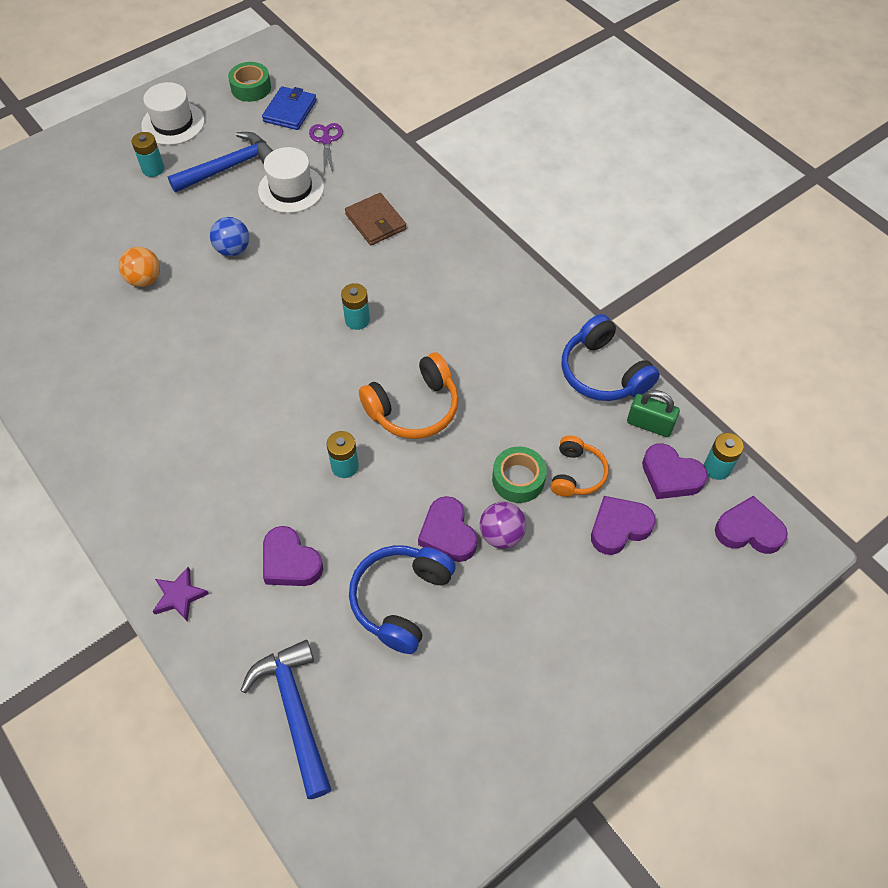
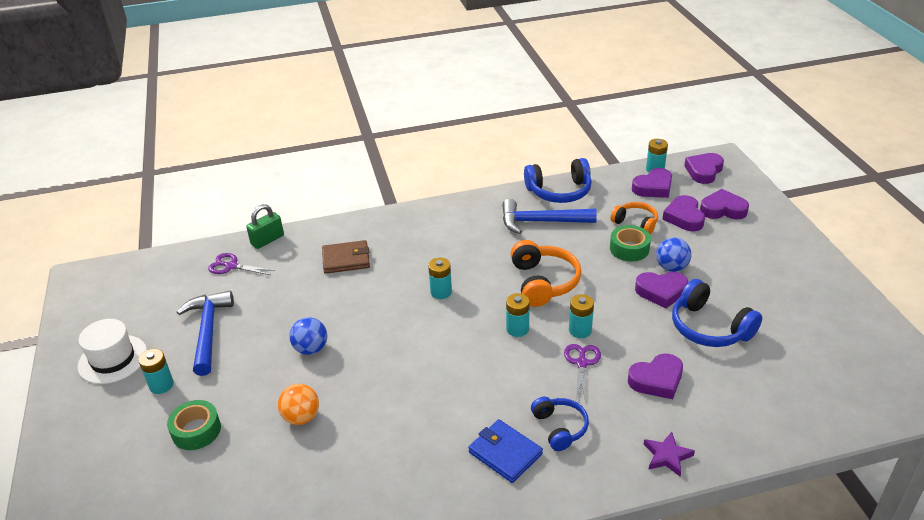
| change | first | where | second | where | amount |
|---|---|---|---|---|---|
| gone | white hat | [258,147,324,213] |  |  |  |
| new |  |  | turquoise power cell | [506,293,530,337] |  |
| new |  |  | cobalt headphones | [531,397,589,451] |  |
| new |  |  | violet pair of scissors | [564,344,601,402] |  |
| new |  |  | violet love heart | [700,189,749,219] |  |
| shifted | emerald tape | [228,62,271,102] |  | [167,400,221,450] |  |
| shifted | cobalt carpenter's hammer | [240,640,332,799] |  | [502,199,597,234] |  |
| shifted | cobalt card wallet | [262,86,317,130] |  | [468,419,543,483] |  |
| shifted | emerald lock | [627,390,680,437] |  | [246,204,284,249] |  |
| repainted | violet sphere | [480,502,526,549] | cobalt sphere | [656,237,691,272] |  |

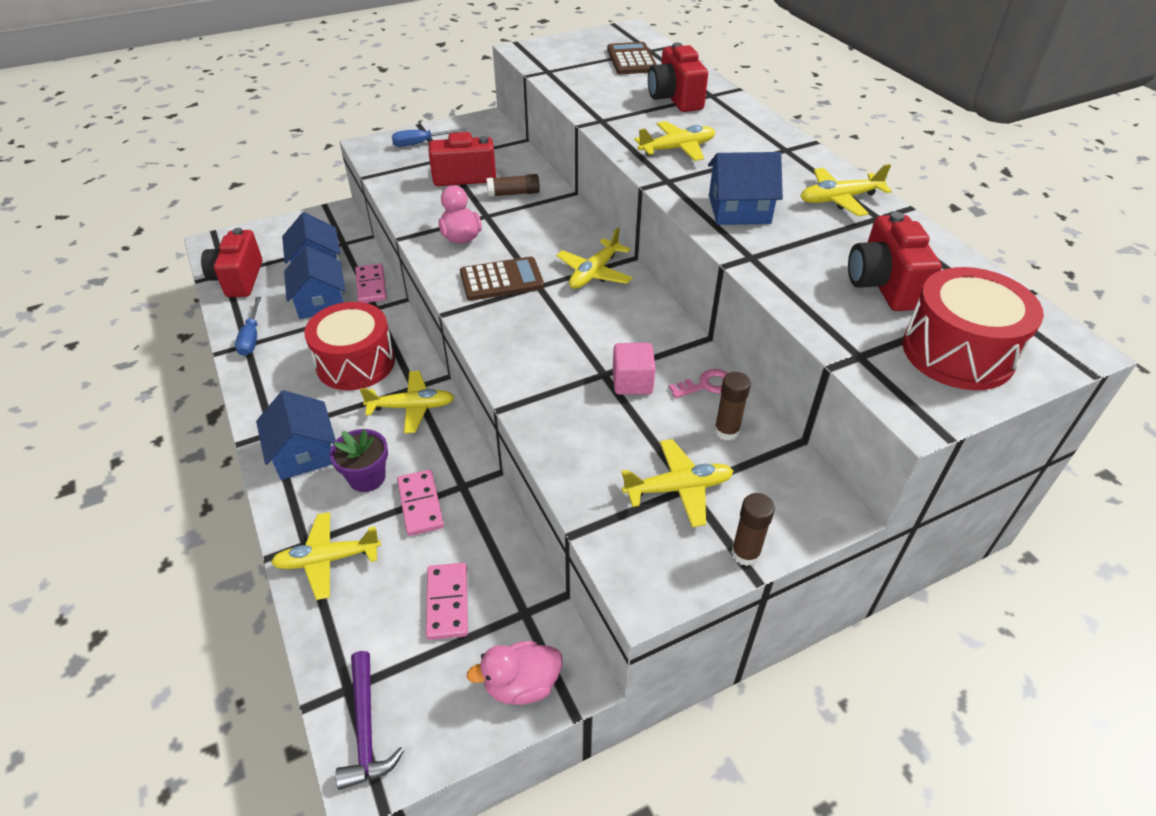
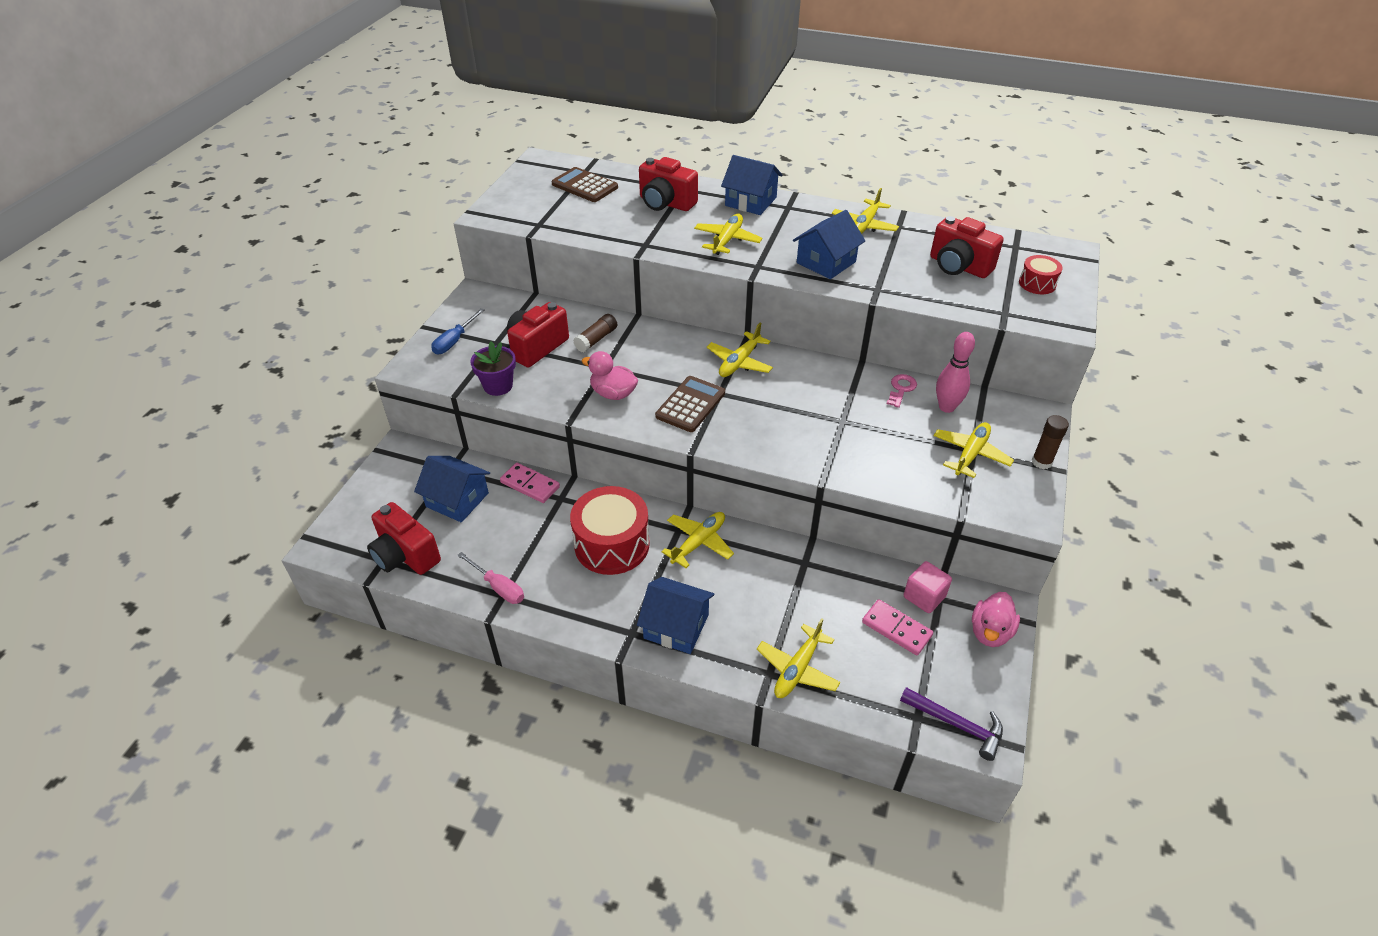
| change | first | where | second | where | amount |
|---|---|---|---|---|---|
| gone | pink domino piece | [397,470,444,536] |  |  |  |
| shifted | cobalt toy house | [284,246,345,319] |  | [721,155,783,215] |  |
| shifted | violet plant pot | [330,429,388,492] |  | [470,341,516,396] |  |
| shifted | pink block | [613,343,656,395] |  | [904,561,952,613] |  |
| swapped | brown stick of glue | [714,372,751,441] | pink skittle | [936,332,975,413] |  |
| repainted | cobalt screwdriver | [235,297,261,356] | pink screwdriver | [457,552,524,604] |  |
| rotated | golden toy plane | [556,227,633,289] |  | [707,323,773,377] | 45 degrees clockwise |
| scaled | scarlet toy drum | [902,267,1044,390] |  | [1019,255,1063,294] | x0.51 |

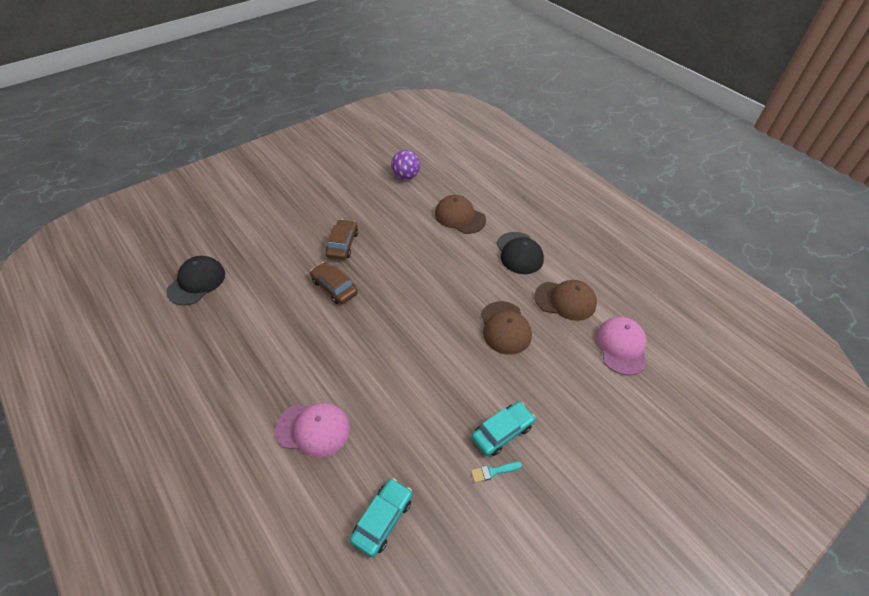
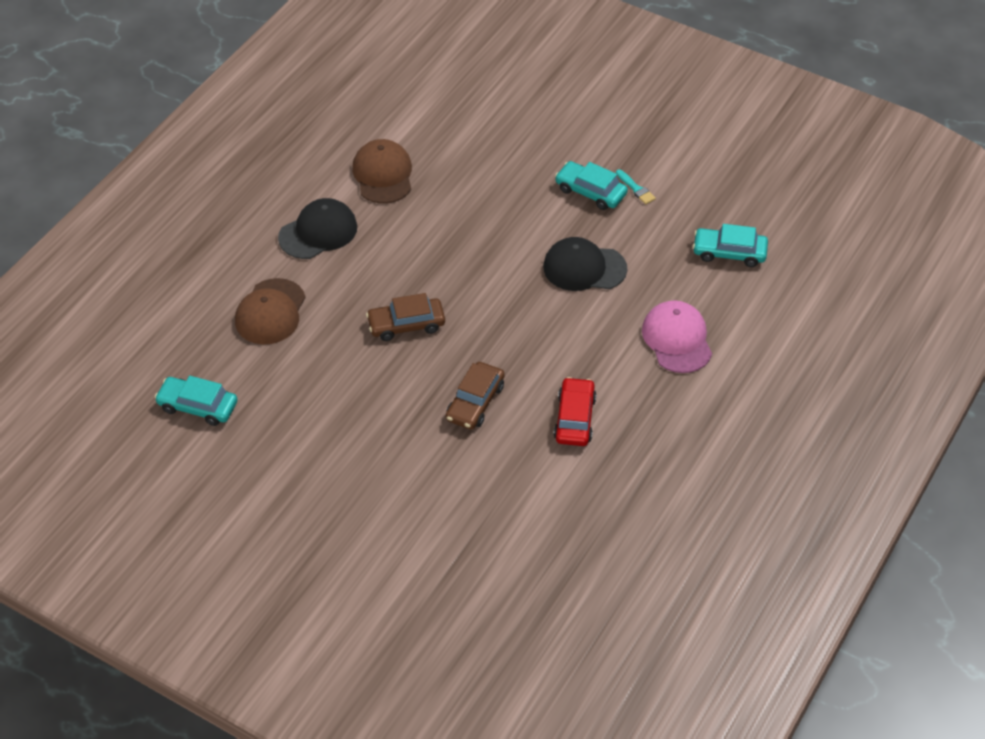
| change | first | where | second | where | amount |
|---|---|---|---|---|---|
| gone | brown peaked cap | [481,301,532,355] |  |  |  |
| gone | pink peaked cap | [596,317,647,375] |  |  |  |
| new |  |  | scarlet car | [554,377,597,446] |  |
| shifted | black peaked cap | [166,256,225,305] |  | [543,237,627,291] |  |
| shifted | brown car | [326,219,358,260] |  | [366,293,445,341] |  |
| swapped | violet sphere | [391,150,420,180] | turquoise car | [155,376,238,426] |  |

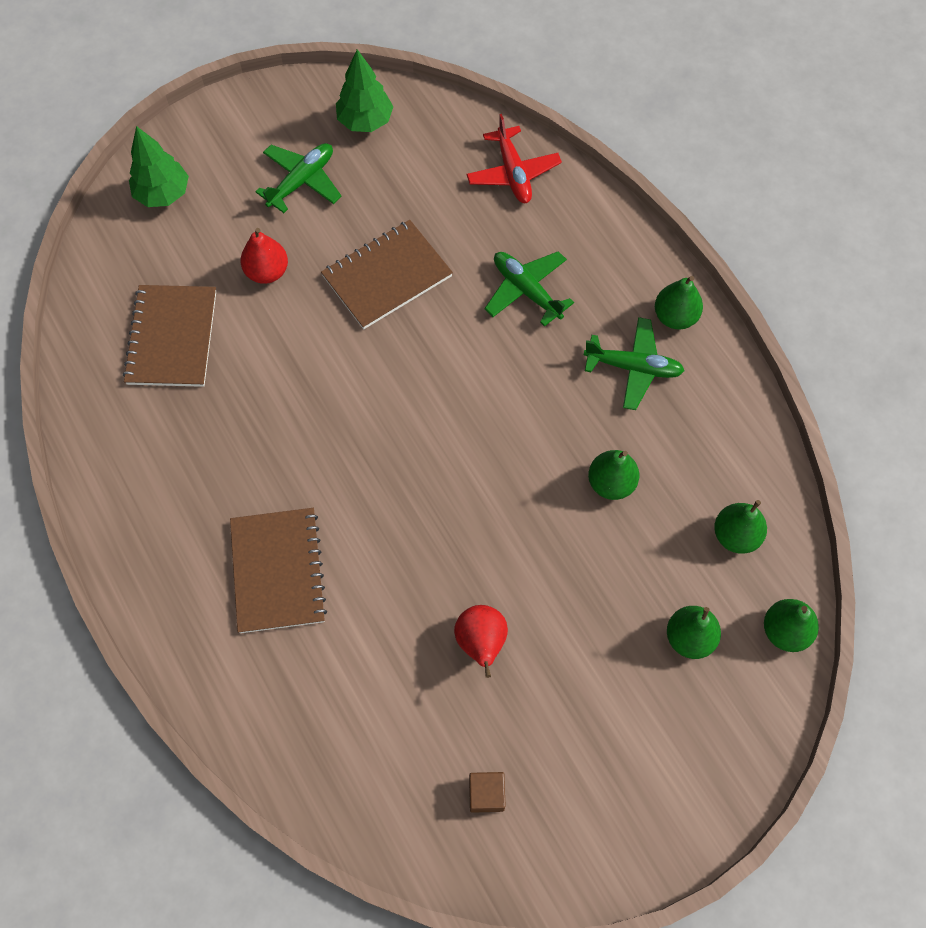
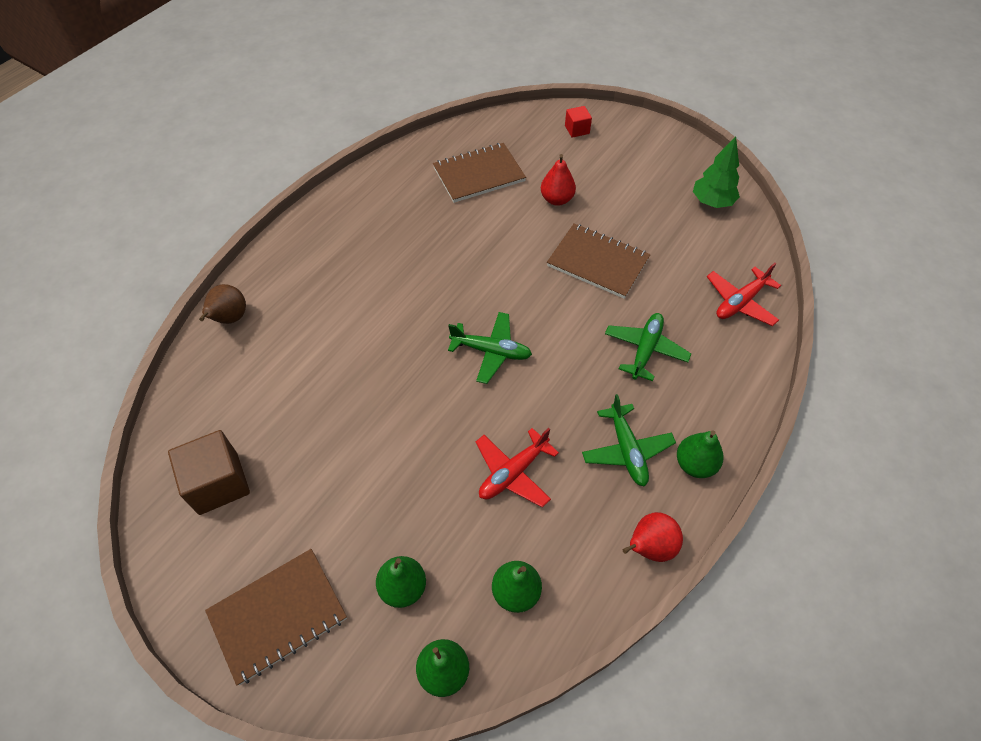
| change | first | where | second | where | amount |
|---|---|---|---|---|---|
| new |  |  | brown toy pear | [199,284,246,324] |  |
| shifted | brown notebook | [230,508,327,633] |  | [205,549,347,685] |  |
| shifted | emerald toy plane | [255,143,342,213] |  | [448,312,532,384] |  |
| shifted | scarlet toy pear | [454,605,508,678] |  | [623,512,683,562] |  |
| swapped | emerald toy tree | [129,126,189,207] | scarlet block | [565,106,592,138] |  |
| swapped | emerald toy pear | [588,450,639,500] | scarlet toy plane | [476,428,559,507] |  |
| scaled | brown block | [469,772,505,813] |  | [168,430,250,515] | x1.87 |

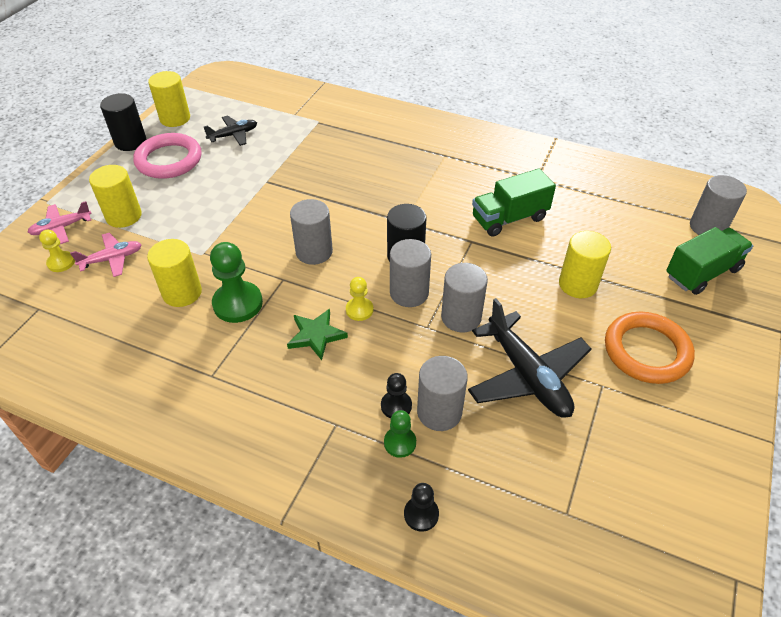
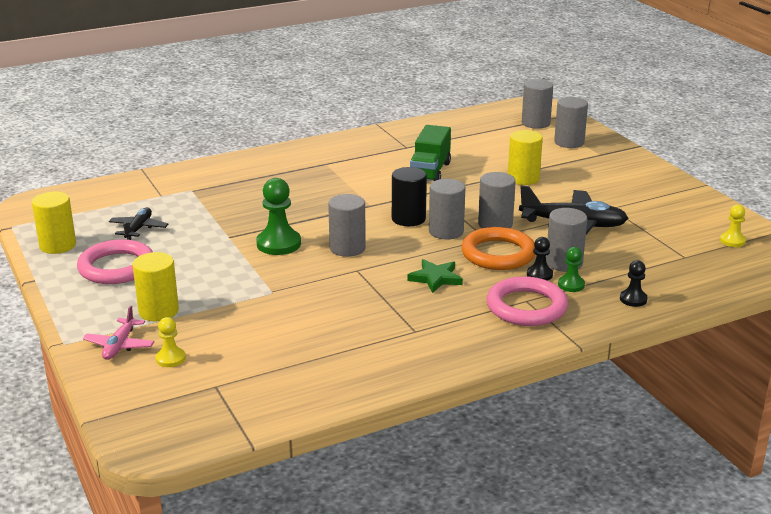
| change | first | where | second | where | amount |
|---|---|---|---|---|---|
| gone | pink toy plane | [70,232,142,277] |  |  |  |
| gone | black solid cylinder | [100,93,146,151] |  |  |  |
| gone | golden solid cylinder | [147,239,202,307] |  |  |  |
| new |  |  | pink ring | [487,276,568,326] |  |
| shifted | emerald pawn | [210,242,263,323] |  | [256,178,301,255] |  |
| shifted | golden pawn | [346,277,373,321] |  | [720,205,746,247] |  |
| shifted | bright orange ring | [605,311,695,384] |  | [461,227,535,270] |  |
| swapped | emerald toy truck | [666,227,753,295] | gray solid cylinder | [554,97,588,148] |  |

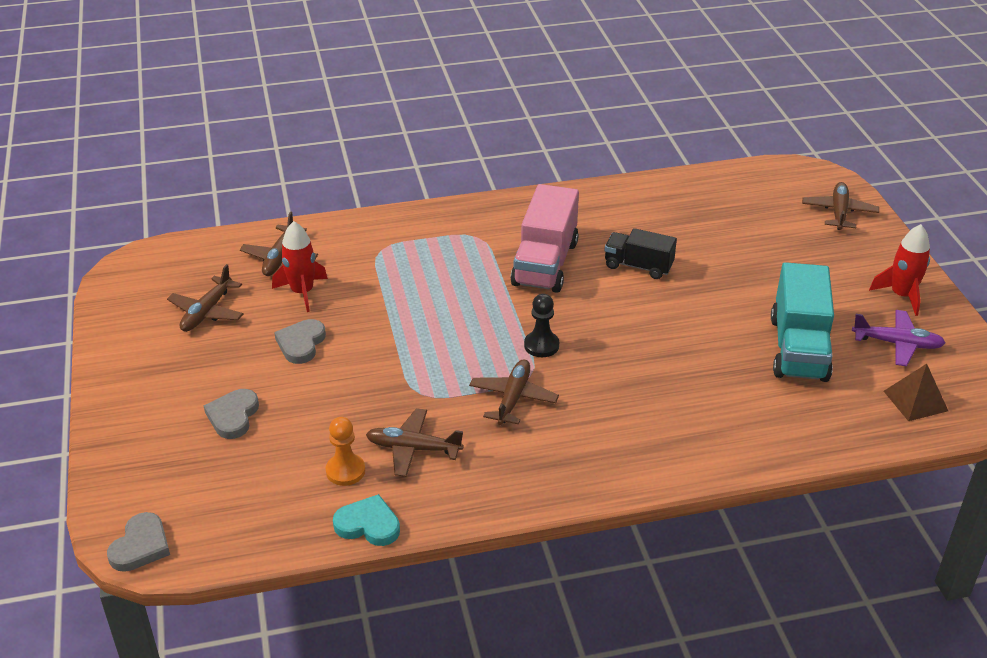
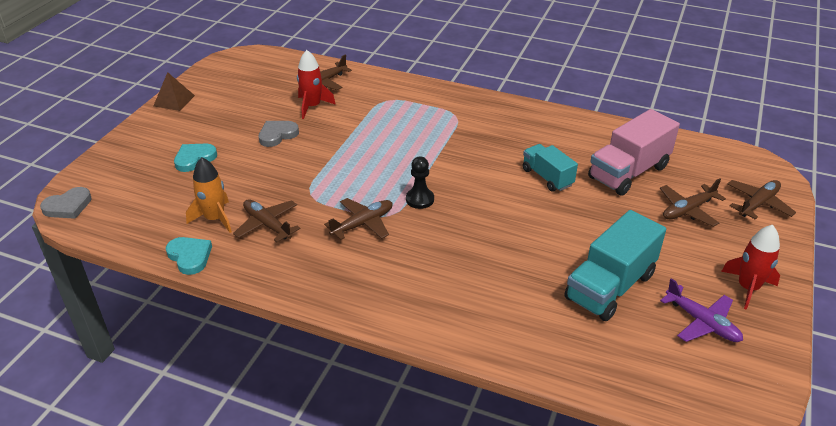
| change | first | where | second | where | amount |
|---|---|---|---|---|---|
| shifted | brown toy plane | [167,264,244,332] |  | [660,178,726,227] |  |
| shifted | pink toy truck | [511,184,579,293] |  | [588,109,680,196] |  |
| shifted | brown pyramid shape | [884,364,948,421] |  | [154,72,195,111] |  |
| swapped | bright orange pawn | [326,417,365,486] | bright orange toy rocket | [186,157,232,233] |  |
| repainted | gray love heart | [204,389,259,439] | turquoise love heart | [174,144,217,172] |  |
| repainted | black toy truck | [604,228,677,279] | turquoise toy truck | [523,144,578,191] |  |

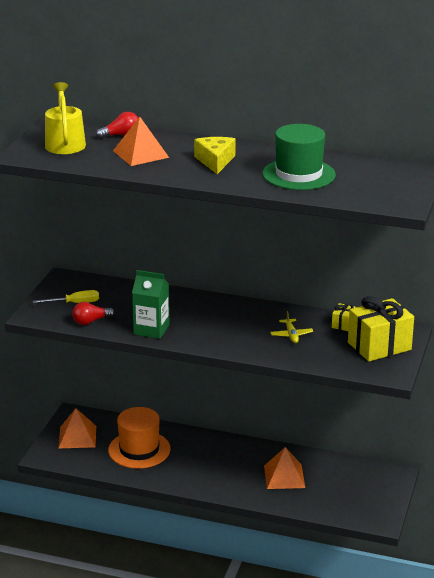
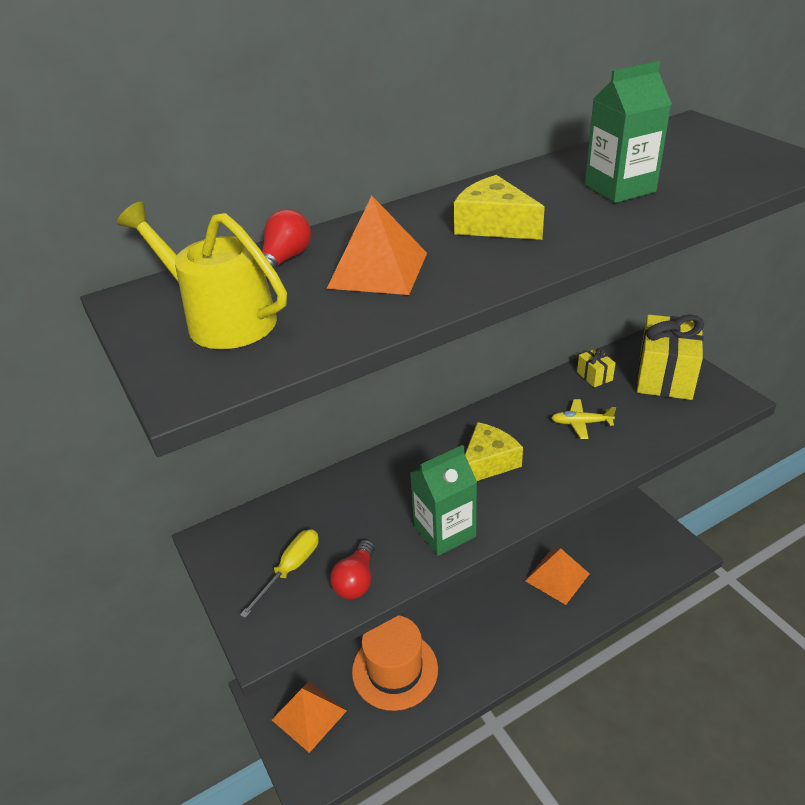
| change | first | where | second | where | amount |
|---|---|---|---|---|---|
| new |  |  | golden cheese | [465,422,523,481] |  |
| swapped | emerald hat | [262,124,336,190] | emerald carton | [585,61,672,203] |  |
| rotated | golden toy plane | [270,311,313,343] |  | [551,399,616,439] | 150 degrees clockwise |

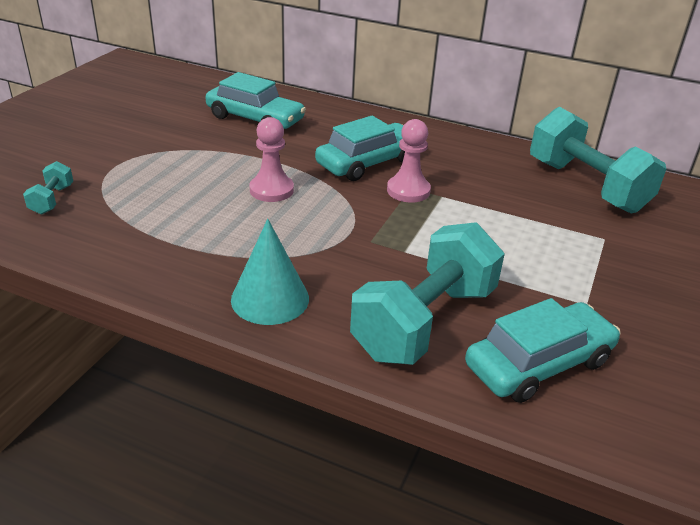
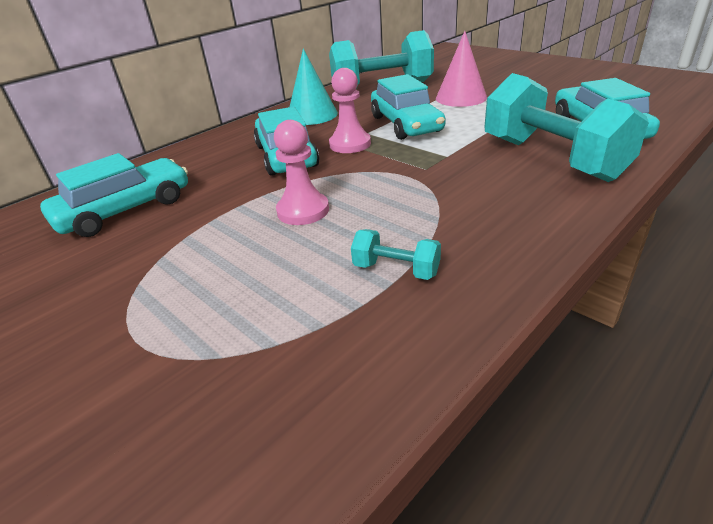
| change | first | where | second | where | amount |
|---|---|---|---|---|---|
| new |  |  | turquoise car | [371,74,446,140] |  |
| new |  |  | pink cone | [436,31,487,107] |  |
| shifted | turquoise free weight | [23,161,73,215] |  | [351,229,441,280] |  |
| shifted | turquoise cone | [231,219,309,325] |  | [290,49,338,125] |  |

